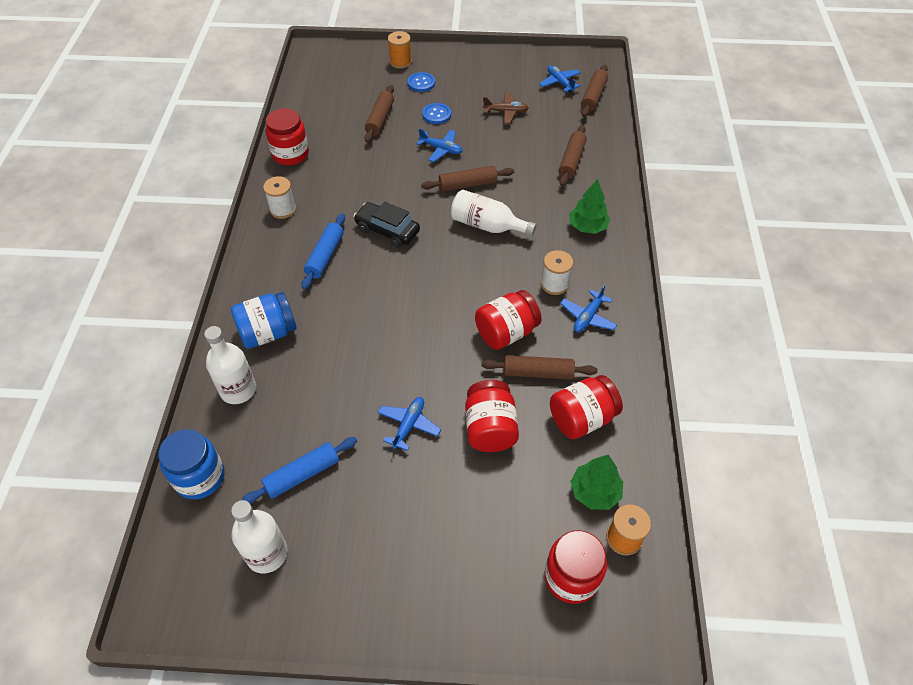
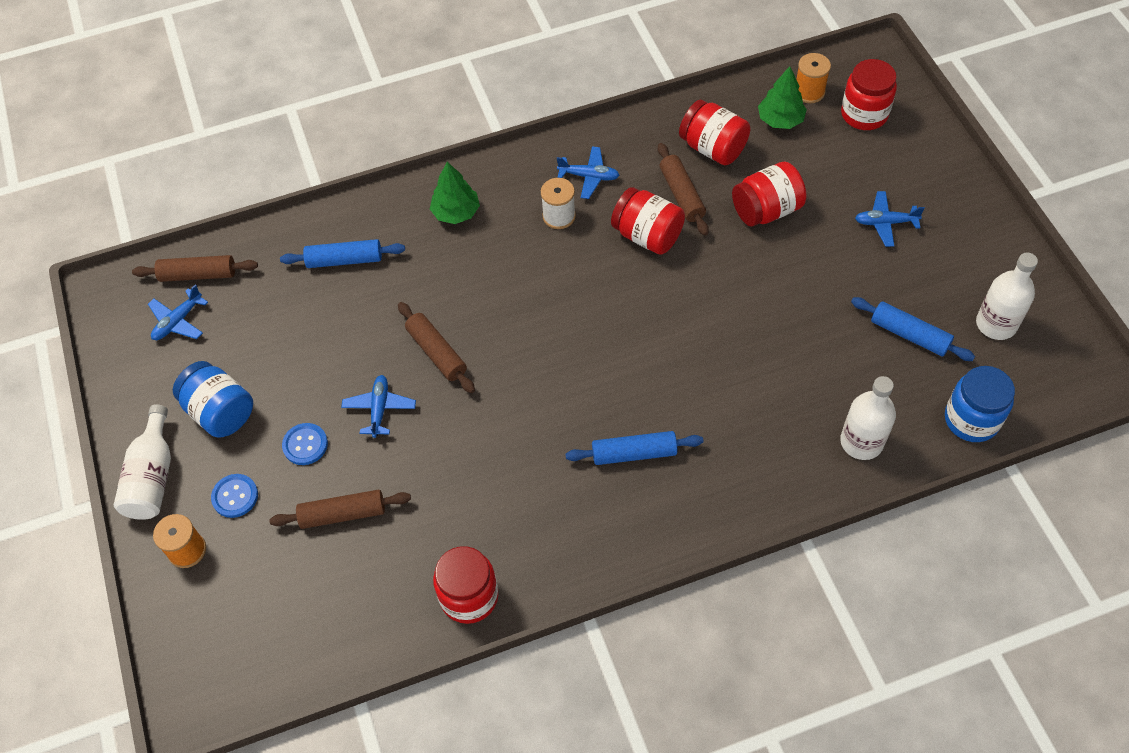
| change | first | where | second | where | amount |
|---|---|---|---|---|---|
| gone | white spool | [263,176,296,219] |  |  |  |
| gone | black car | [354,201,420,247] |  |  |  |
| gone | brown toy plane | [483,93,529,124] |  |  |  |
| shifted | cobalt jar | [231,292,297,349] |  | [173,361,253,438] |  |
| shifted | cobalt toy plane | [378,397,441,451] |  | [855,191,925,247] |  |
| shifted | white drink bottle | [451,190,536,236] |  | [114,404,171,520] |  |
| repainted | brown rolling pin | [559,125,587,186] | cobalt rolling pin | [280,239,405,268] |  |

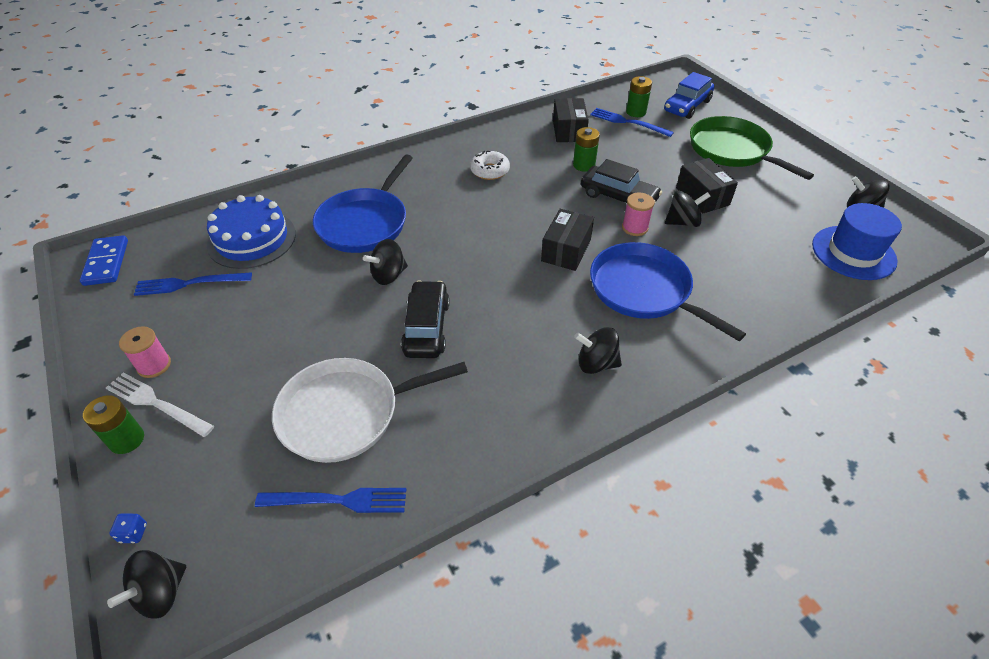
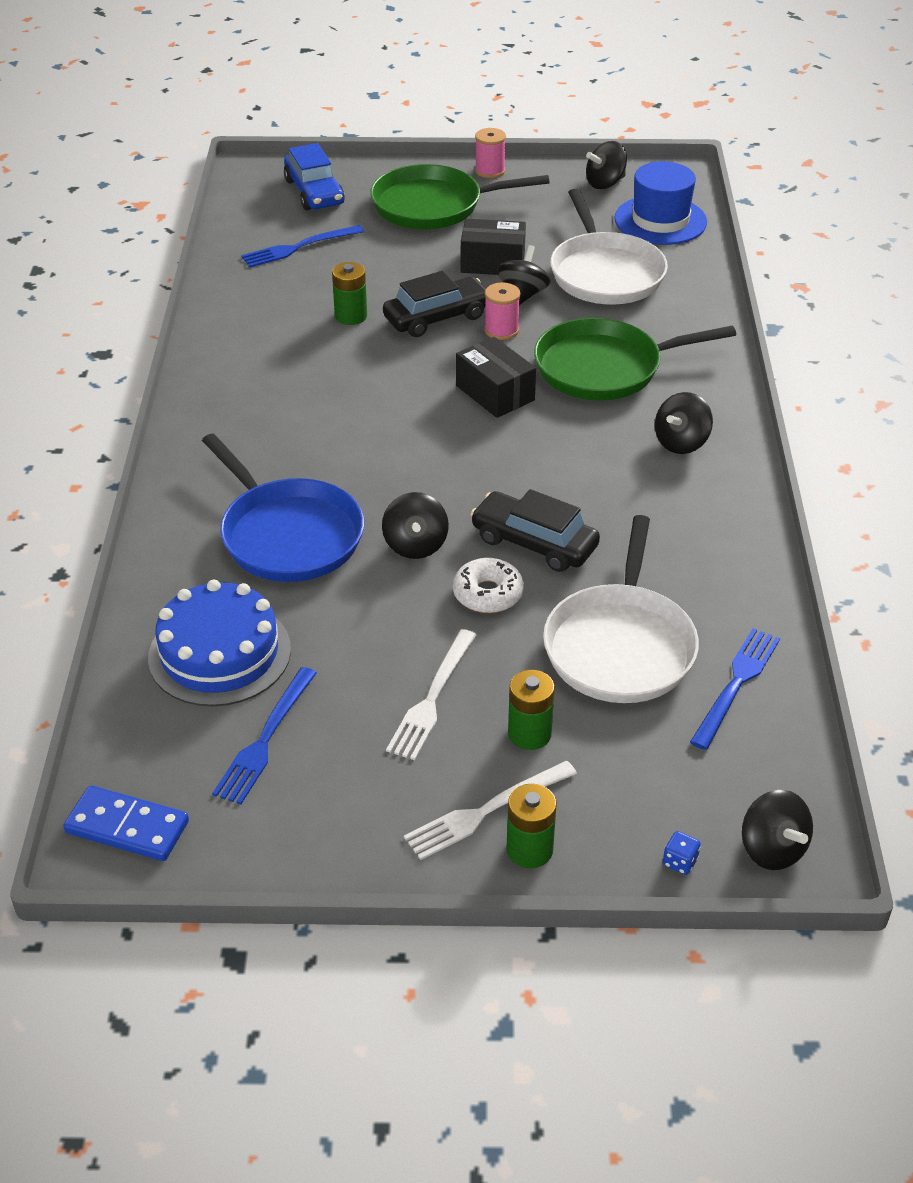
| change | first | where | second | where | amount |
|---|---|---|---|---|---|
| gone | black parcel | [553,98,589,142] |  |  |  |
| new |  |  | white table fork | [386,629,476,760] |  |
| new |  |  | white frying pan | [550,189,668,305] |  |
| shifted | pink spool | [119,326,171,378] |  | [475,128,506,178] |  |
| shifted | white glazed donut | [470,151,510,180] |  | [453,558,524,613] |  |
| shifted | emerald power cell | [626,76,652,117] |  | [508,670,555,750] |  |
| repainted | cobalt frying pan | [590,242,746,341] | emerald frying pan | [534,318,736,401] |  |

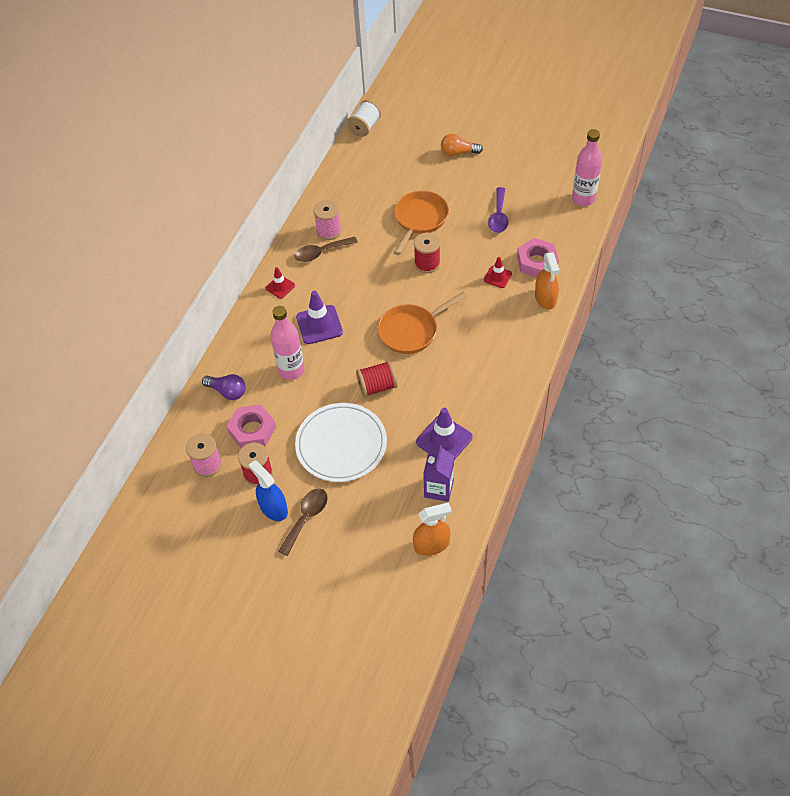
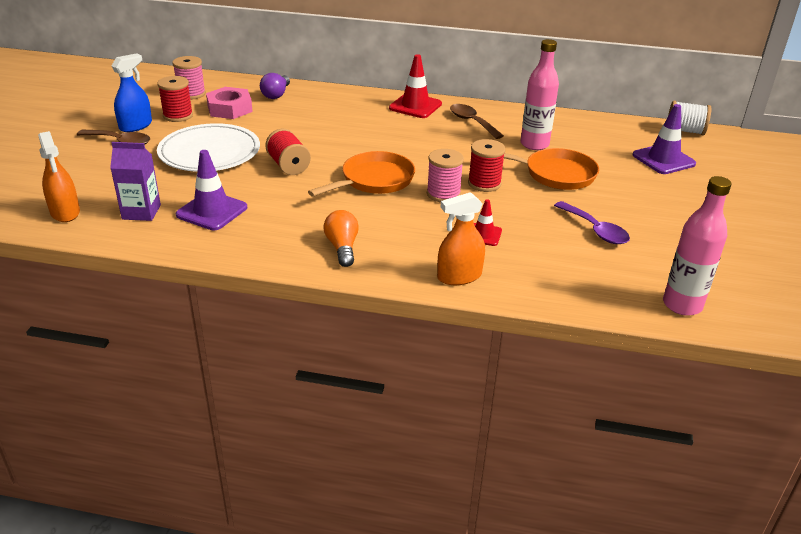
| change | first | where | second | where | amount |
|---|---|---|---|---|---|
| gone | pink nut | [517,238,559,277] |  |  |  |
| shifted | pink drink bottle | [270,306,305,380] |  | [520,39,559,150] |  |
| shifted | violet road cone | [296,291,343,344] |  | [633,104,696,174] |  |
| shifted | pink spool | [313,200,342,240] |  | [427,149,464,202] |  |
| shifted | bright orange light bulb | [441,134,483,156] |  | [323,210,359,267] |  |
| rotated | bright orange frying pan | [378,292,467,354] |  | [308,151,415,197] | 90 degrees clockwise |
| rotated | violet tablespoon | [488,187,509,233] |  | [554,201,630,244] | 120 degrees counterclockwise |
| scaled | scarlet road cone | [266,267,295,299] |  | [389,54,442,118] | x1.71 |

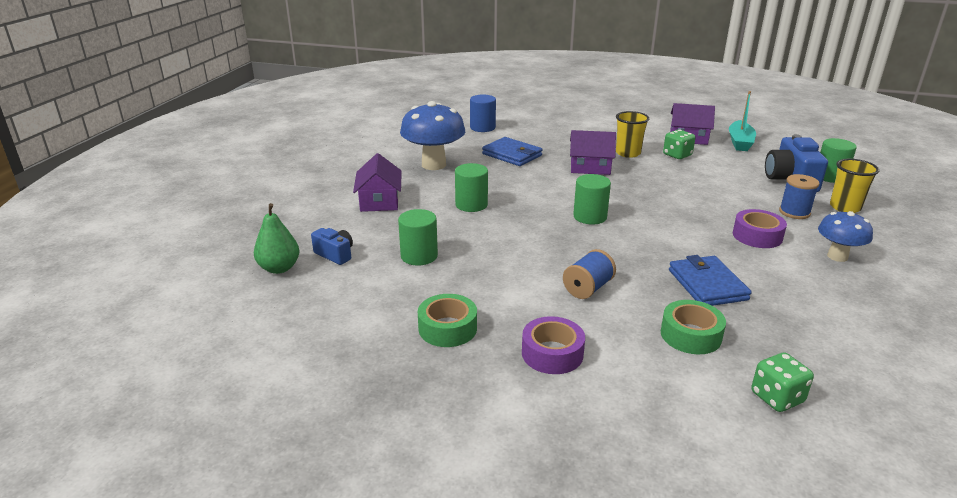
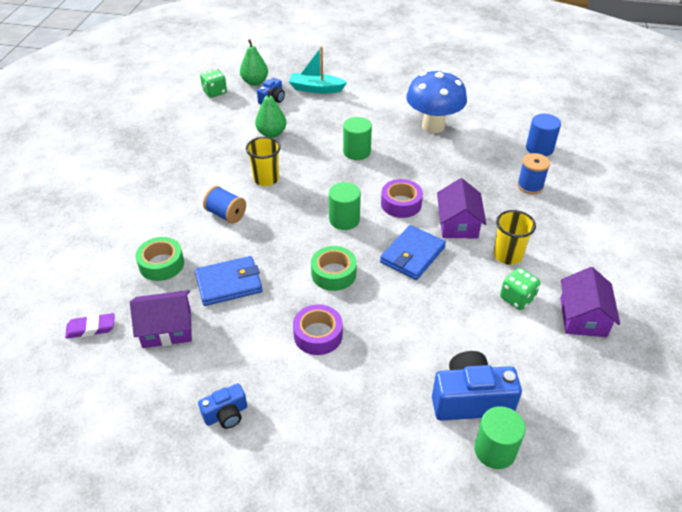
| change | first | where | second | where | amount |
|---|---|---|---|---|---|
| gone | cobalt fungus | [818,211,873,262] |  |  |  |
| new |  |  | violet pencil eraser | [65,313,115,339] |  |
| new |  |  | cobalt photo camera | [198,383,247,429] |  |
| shifted | violet toy house | [353,153,402,212] |  | [130,290,192,348] |  |
| shifted | emerald tape | [418,294,477,347] |  | [311,246,357,291] |  |
| shifted | cobalt card wallet | [482,137,543,166] |  | [380,225,446,280] |  |
| shifted | violet tape | [522,316,585,374] |  | [381,179,423,218] |  |
| shifted | turquoise toy boat | [729,91,756,151] |  | [289,46,347,93] |  |
| shifted | emerald dice | [751,353,814,412] |  | [200,69,227,98] |  |
| shifted | cobalt spool | [779,174,820,219] |  | [517,153,550,194] |  |
| shifted | golden beaker | [830,159,879,213] |  | [246,137,281,186] |  |
| swapped | emerald solid cylinder | [398,209,438,265] | emerald toy pear | [255,89,286,138] |  |

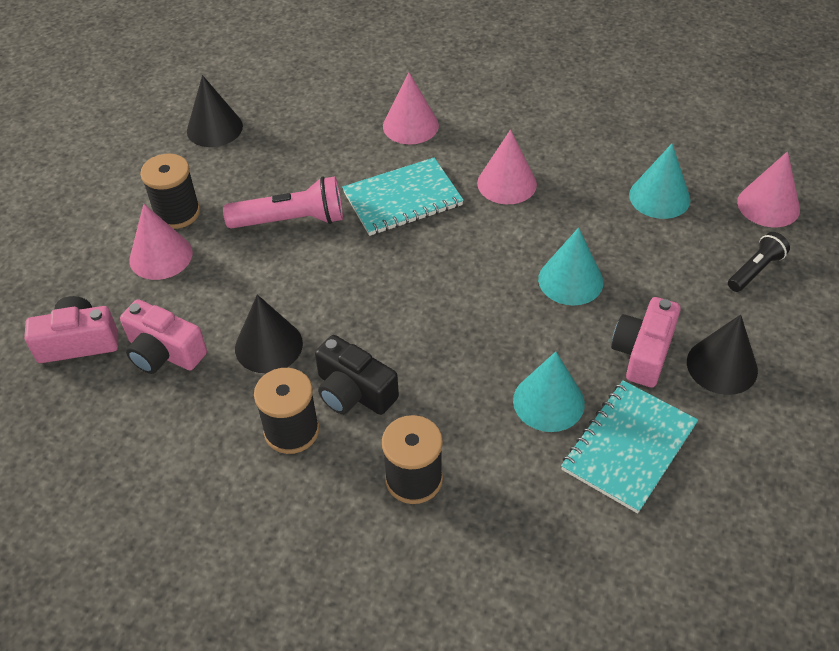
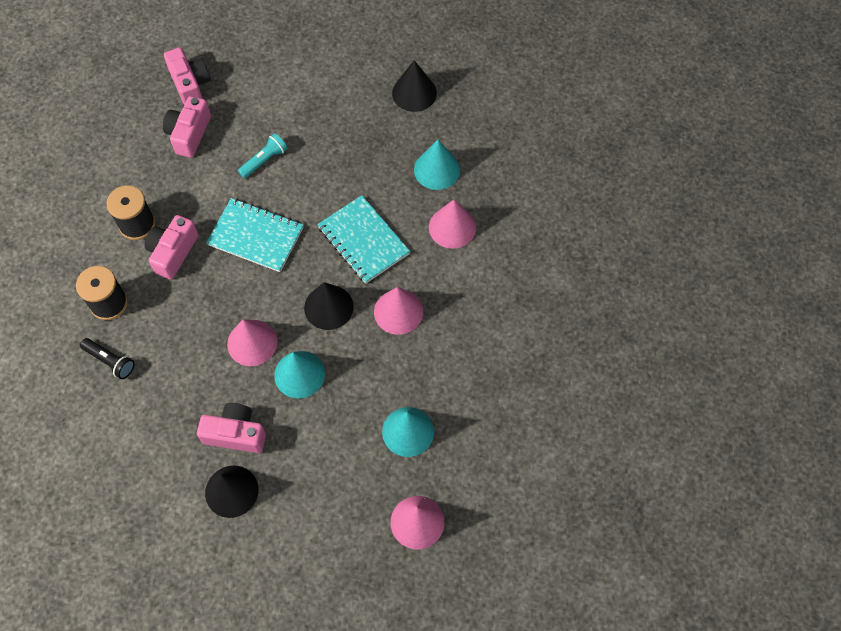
| change | first | where | second | where | amount |
|---|---|---|---|---|---|
| gone | black spool | [140,153,200,229] |  |  |  |
| gone | pink flashlight | [223,176,343,229] |  |  |  |
| new |  |  | turquoise flashlight | [238,133,288,178] |  |
| shifted | pink cone | [129,204,193,280] |  | [227,319,278,366] |  |
| shifted | black cone | [235,295,303,373] |  | [304,282,354,330] |  |
| shifted | turquoise cone | [513,352,585,432] |  | [414,140,460,190] |  |
| shifted | turquoise notebook | [561,380,698,514] |  | [206,198,304,272] |  |
| shifted | black flashlight | [728,232,790,292] |  | [80,338,135,379] |  |
| repainted | black photo camera | [315,335,399,415] | pink photo camera | [144,215,199,280] |  |

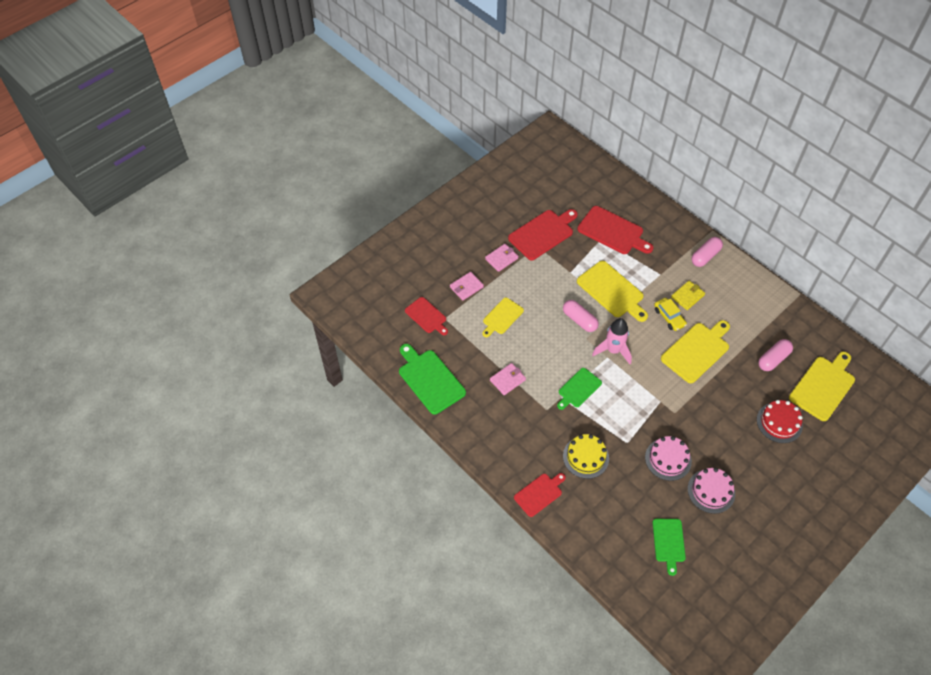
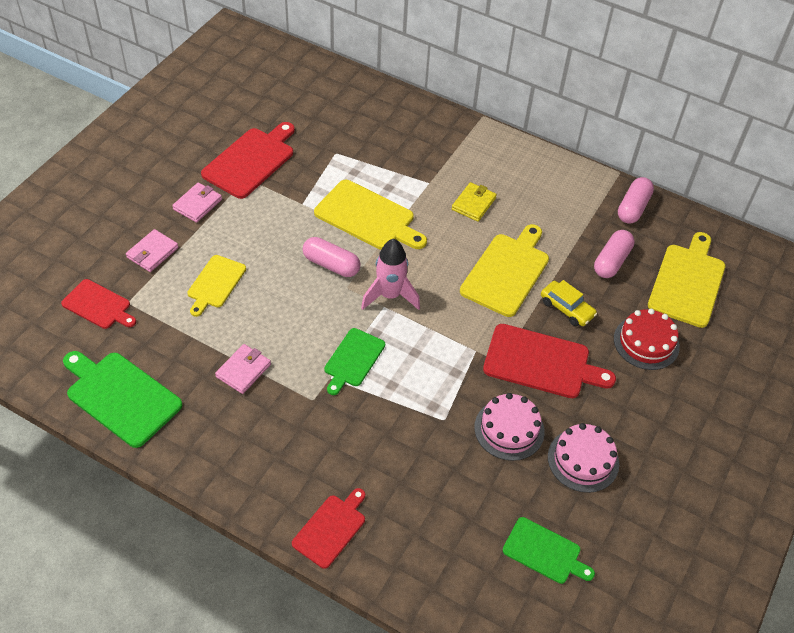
| change | first | where | second | where | amount |
|---|---|---|---|---|---|
| gone | golden layer cake | [563,434,609,479] |  |  |  |
| shifted | scarlet chopping board | [577,206,653,254] |  | [483,324,616,398] |  |
| shifted | golden car | [654,298,687,331] |  | [541,280,597,326] |  |
| shifted | pink pill | [691,237,723,267] |  | [618,177,654,224] |  |
| rotated | emerald chopping board | [653,519,686,576] |  | [503,517,595,584] | 45 degrees counterclockwise |

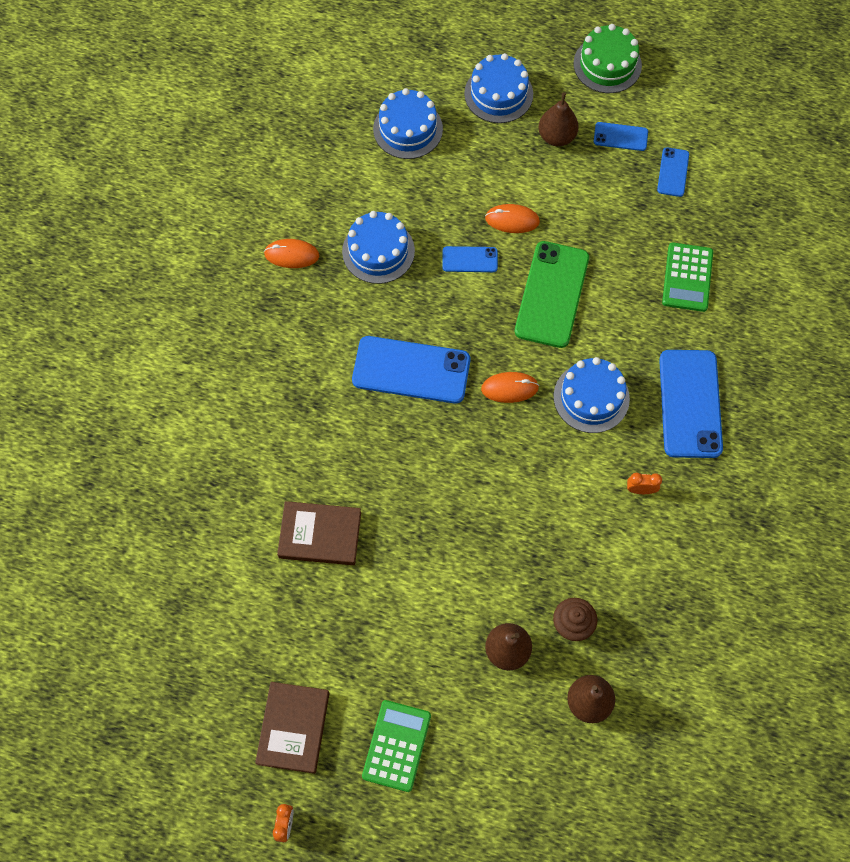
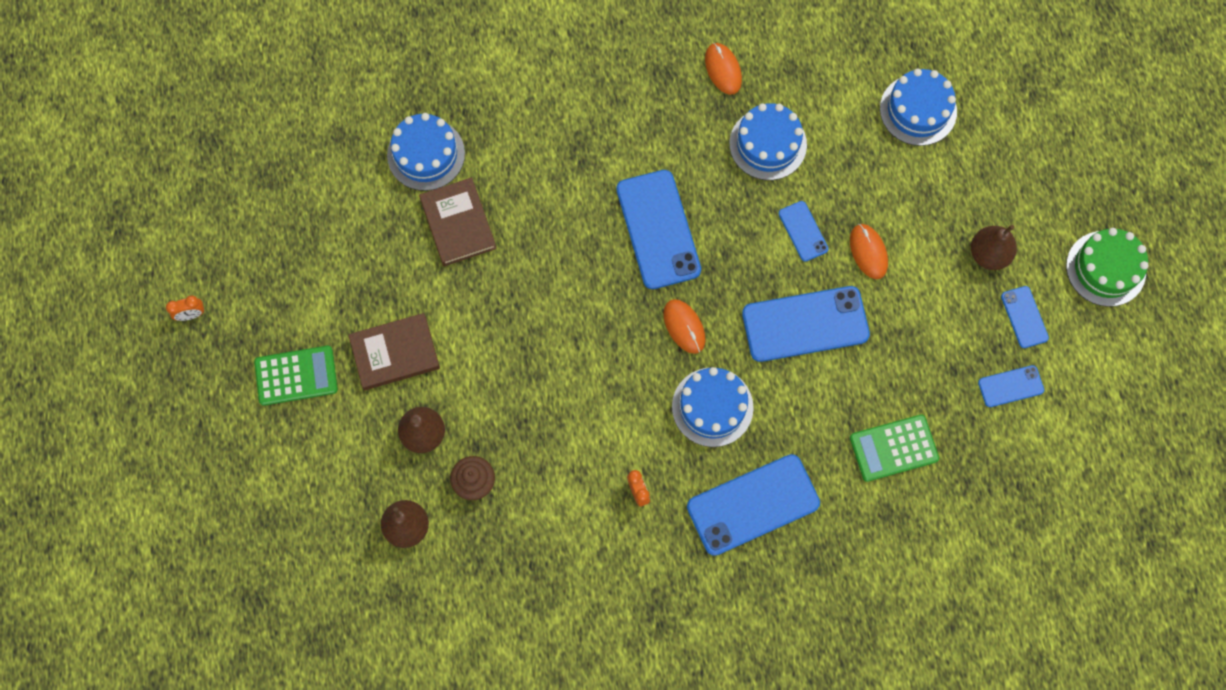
| change | first | where | second | where | amount |
|---|---|---|---|---|---|
| shifted | brown book | [255,682,330,774] |  | [349,313,440,390] |  |
| shifted | cobalt layer cake | [464,53,533,123] |  | [387,113,465,191] |  |
| repainted | emerald smartphone | [515,241,589,348] | cobalt smartphone | [742,286,870,362] |  |

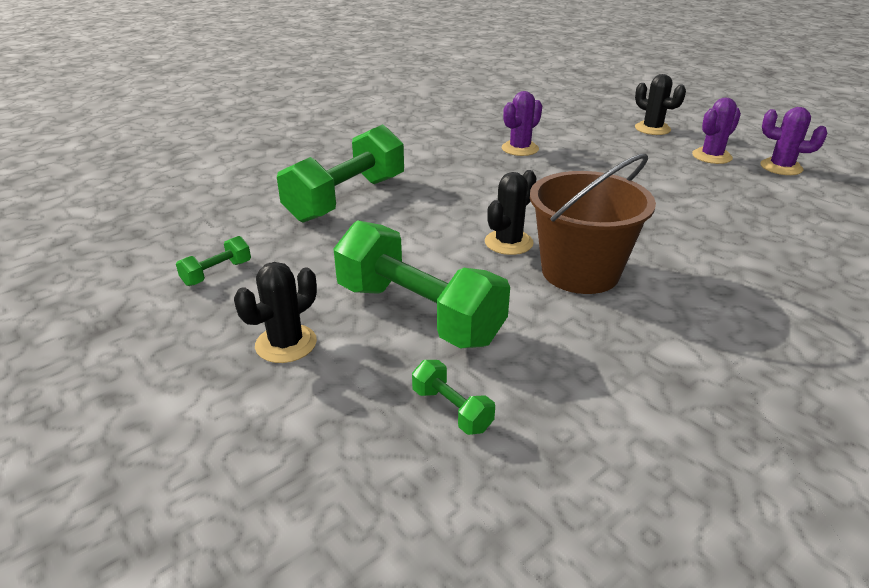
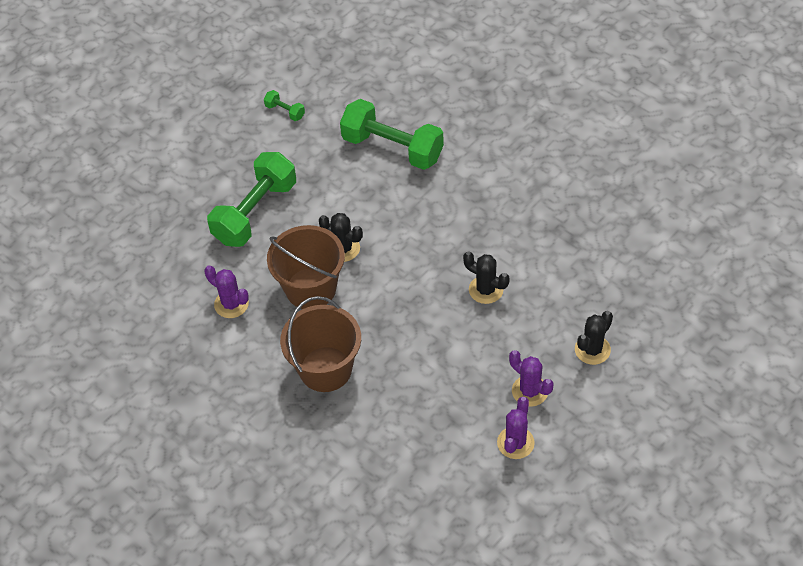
| change | first | where | second | where | amount |
|---|---|---|---|---|---|
| gone | emerald free weight | [412,360,495,435] |  |  |  |
| new |  |  | brown pail | [280,296,361,392] |  |
| shifted | black cactus | [234,262,317,363] |  | [463,251,510,304] |  |
| shifted | violet cactus | [502,91,542,156] |  | [204,265,249,318] |  |

